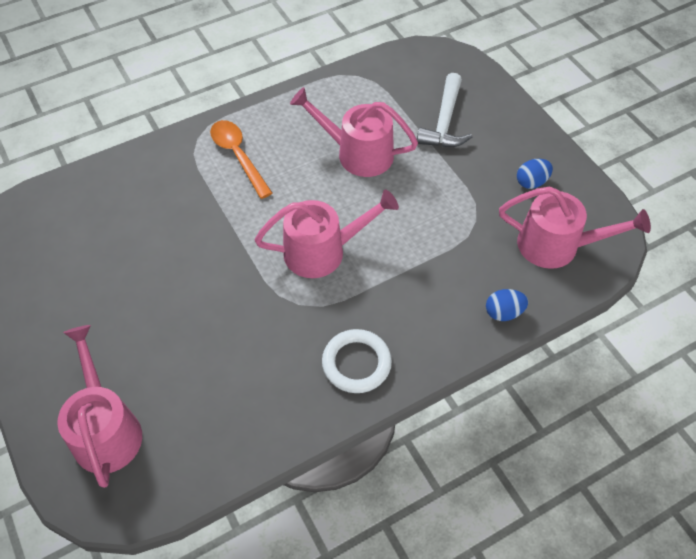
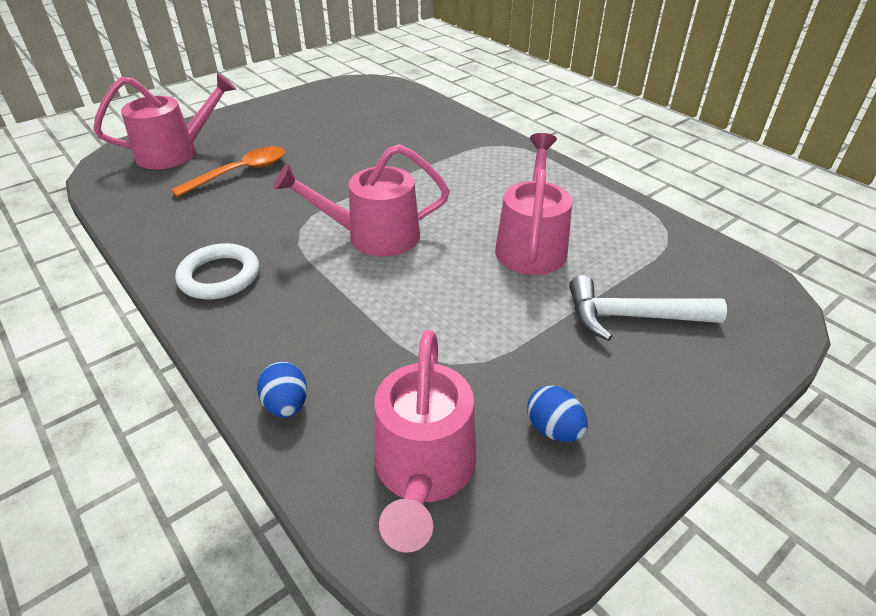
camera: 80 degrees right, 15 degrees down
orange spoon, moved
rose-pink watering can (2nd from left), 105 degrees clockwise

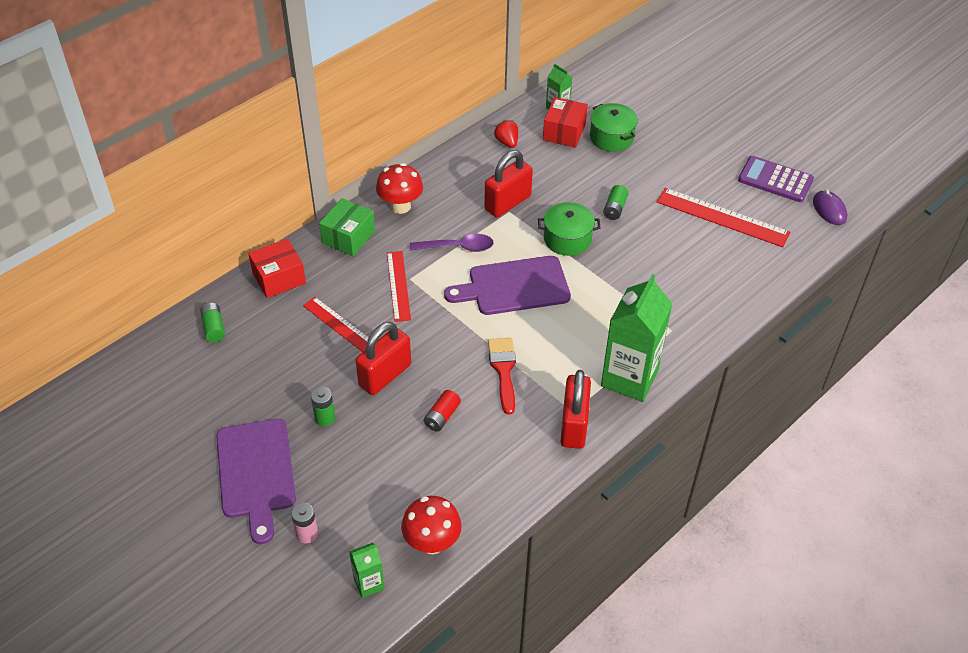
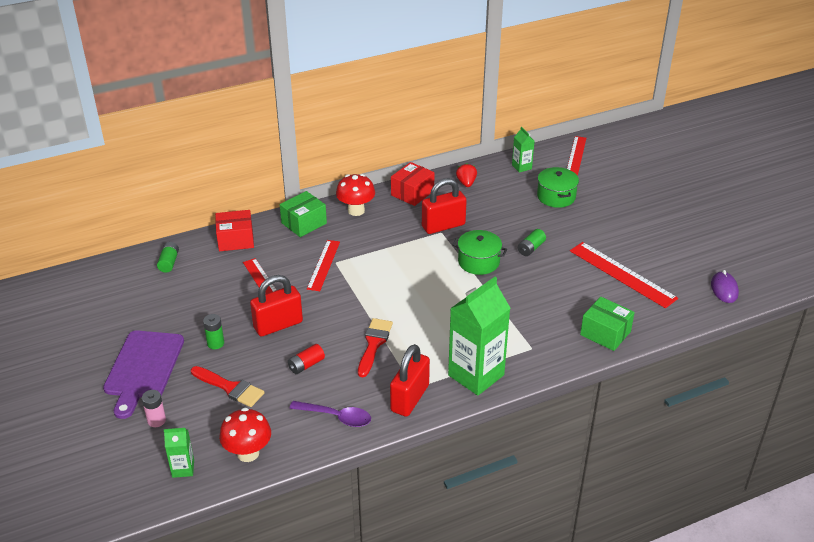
camera: 20 degrees right, 10 degrees down
royal purple cutting board (2nd from left) → -
royal purple calculator → -
- → red paint brush (1st from left)
- → red ruler (3rd from left)
- → green package (2nd from left)
royal purple spoon, moved
red package (2nd from left), moved

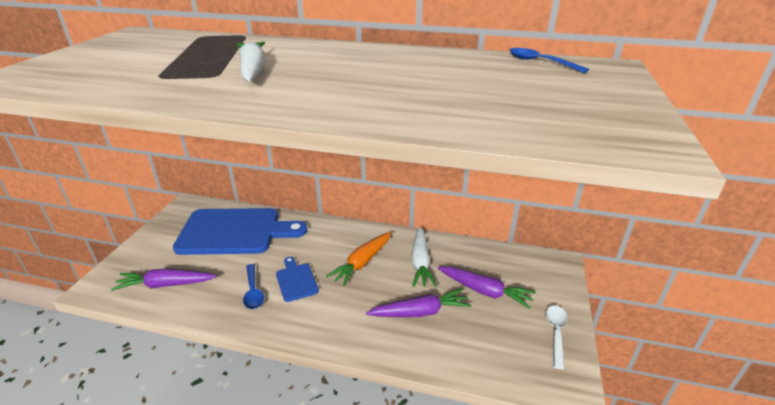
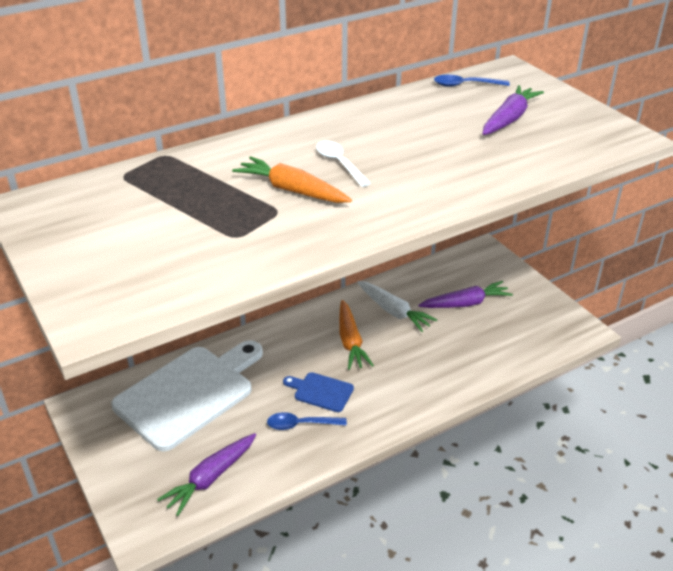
camera: 45 degrees left, 5 degrees up
royal purple toy carrot (2nd from left in the first image) → royal purple toy carrot (3rd from left), moved
white spoon, moved
cobalt cutting board (1st from left) → white cutting board
white toy carrot (1st from left) → orange toy carrot (1st from left)
cobalt spoon (1st from left), 150 degrees clockwise

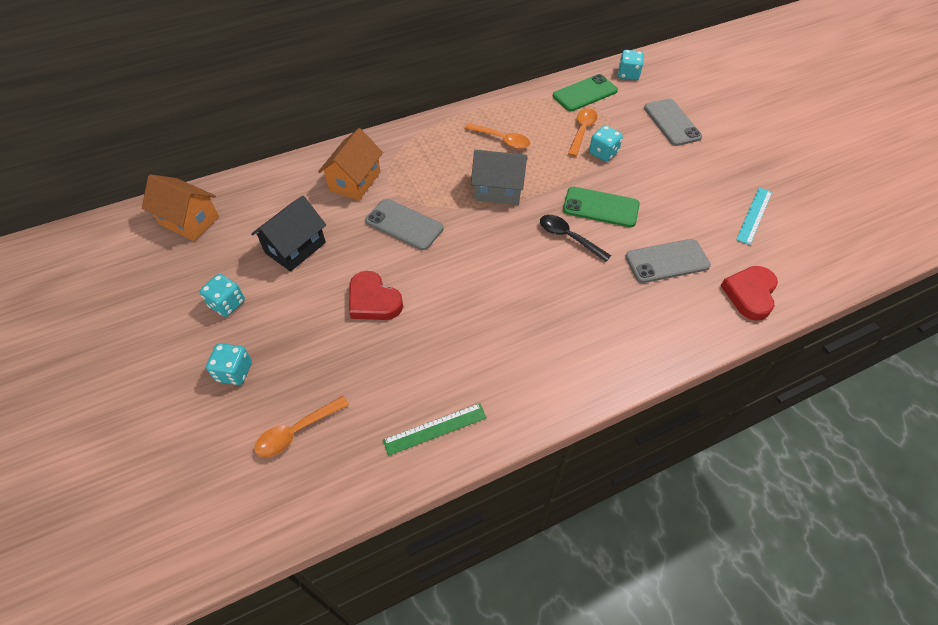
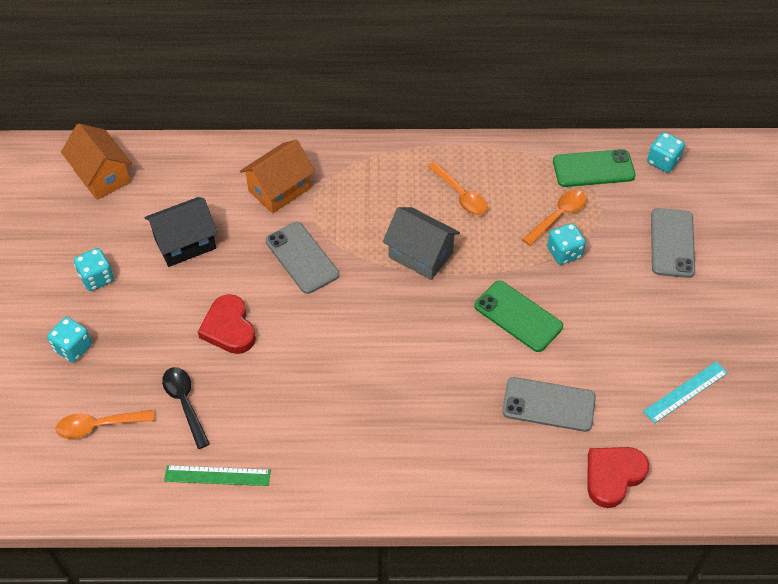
camera: 25 degrees right, 0 degrees up
black spoon, moved

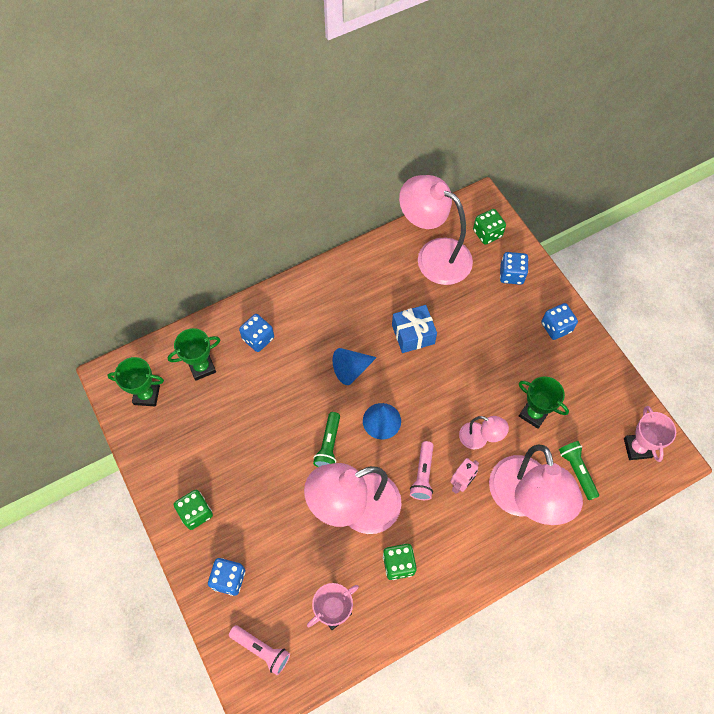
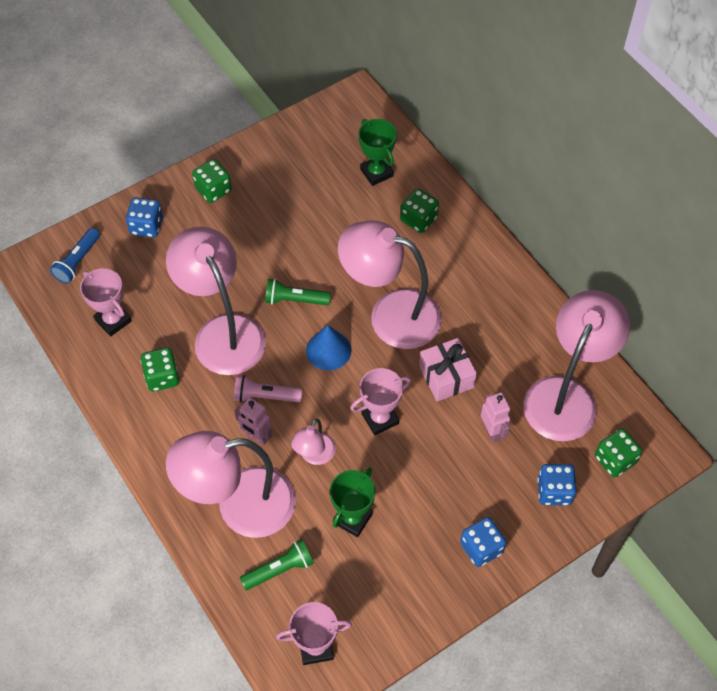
camera: 85 degrees right, 5 degrees down
green award cup (1st from left) → -
- → rose-pink award cup (3rd from left)
- → rose-pink robot (2nd from left)
cobalt cone shape (1st from left) → rose-pink lamp (4th from left)
rose-pink pocket torch (1st from left) → cobalt pocket torch
cobalt game die (2nd from left) → green game die (3rd from left)
cobalt gift → rose-pink gift

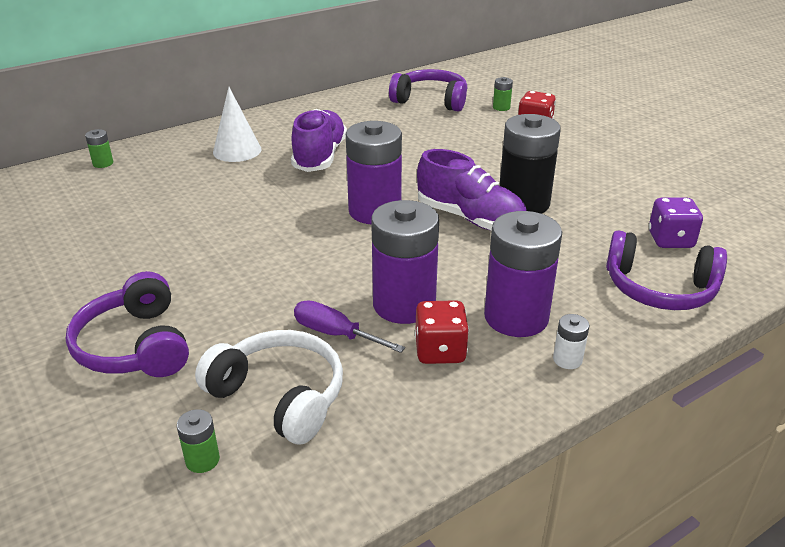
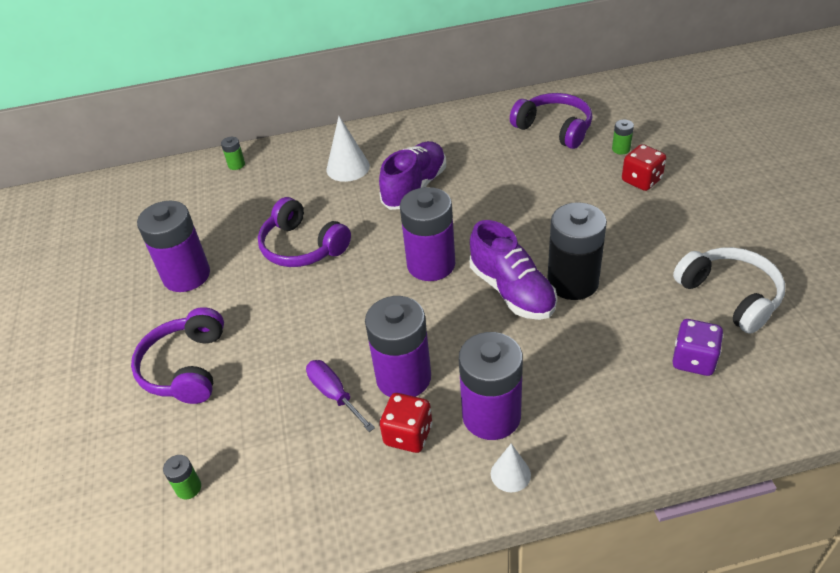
camera: 25 degrees right, 10 degrees up
- → royal purple AA battery (1st from left)
white over-ear headphones, moved
royal purple over-ear headphones (3rd from left in the first image) → royal purple over-ear headphones (2nd from left), moved
white AA battery → white cone shape (2nd from left)

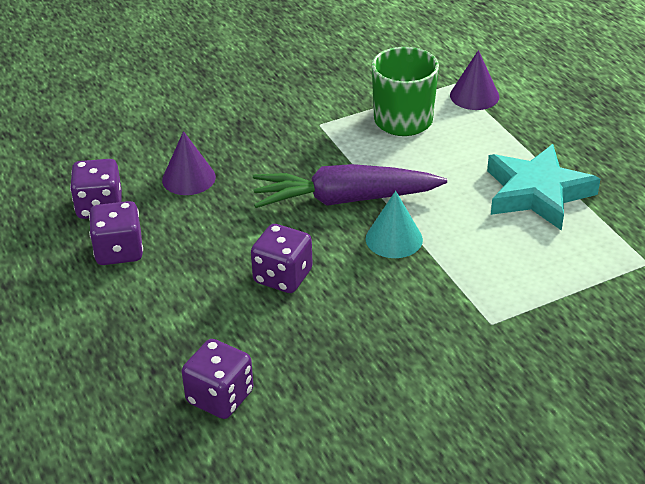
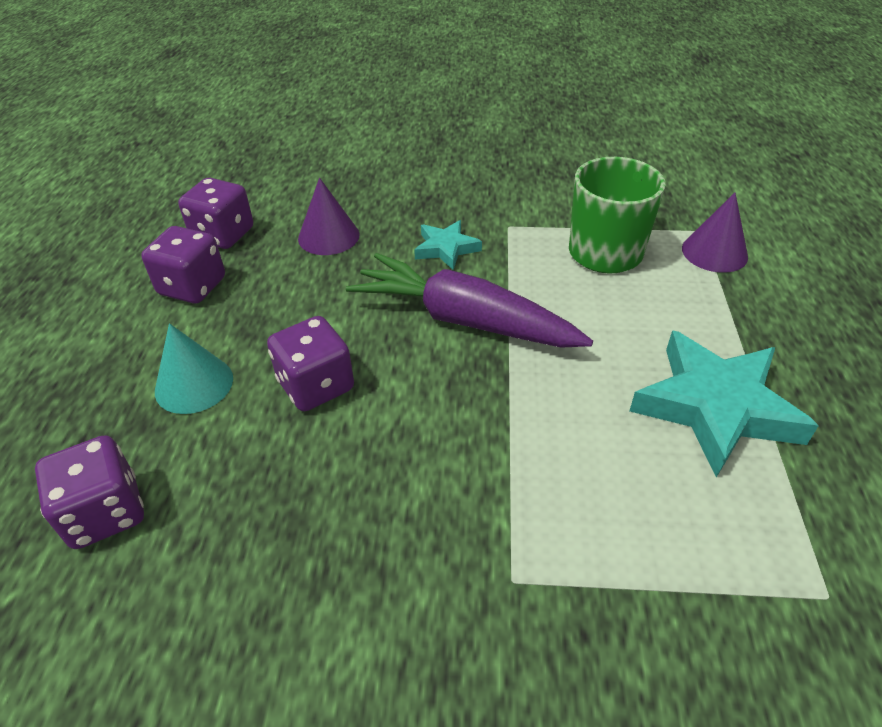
camera: 30 degrees right, 5 degrees up
- → turquoise star (1st from left)
turquoise cone shape, moved

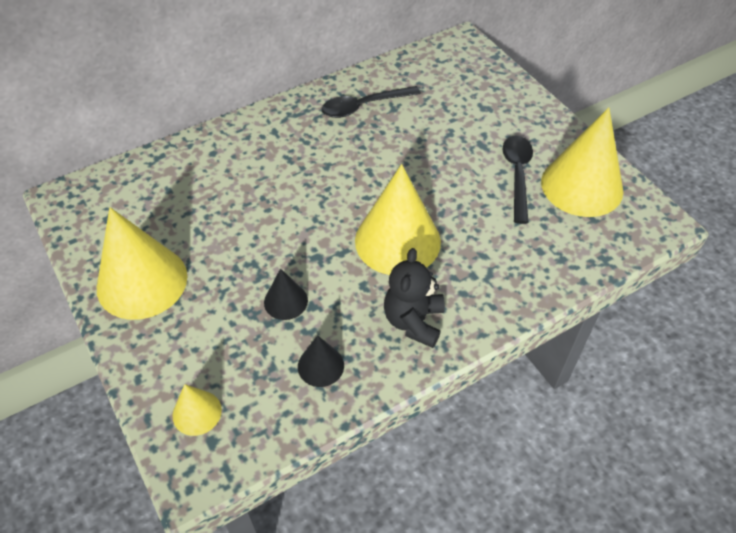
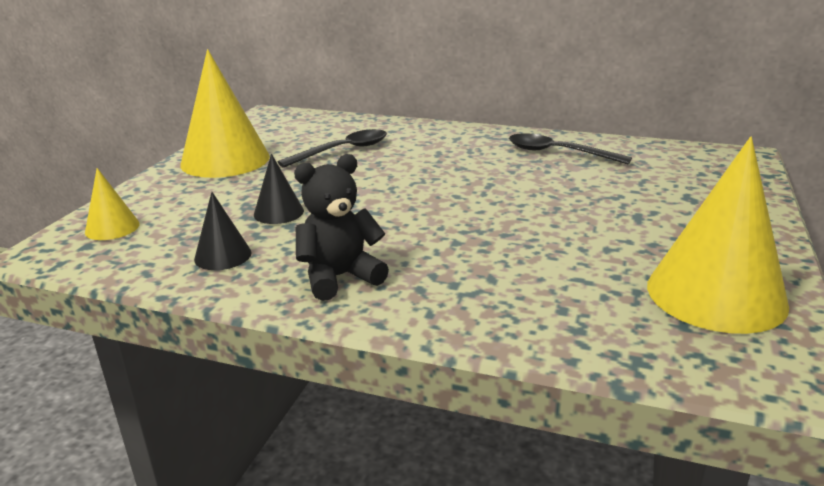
camera: 50 degrees right, 25 degrees down
yellow cone shape (3rd from left) → -
black spoon (2nd from left in the first image) → black spoon (1st from left), moved

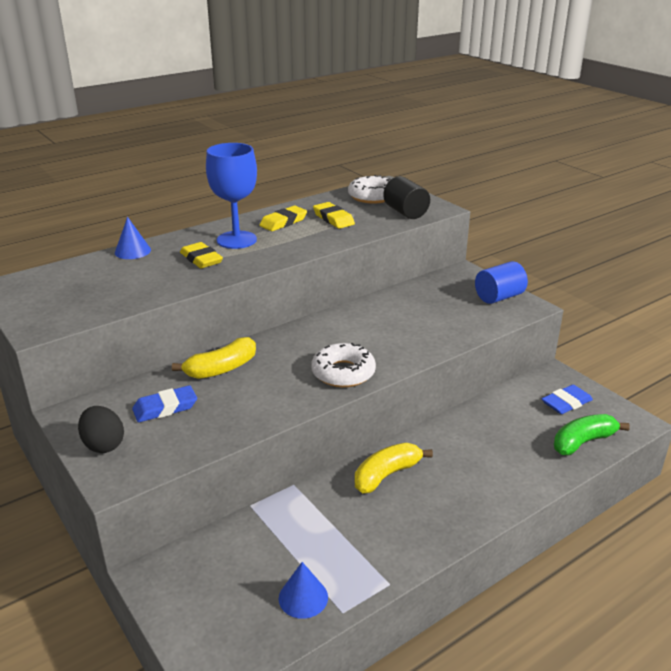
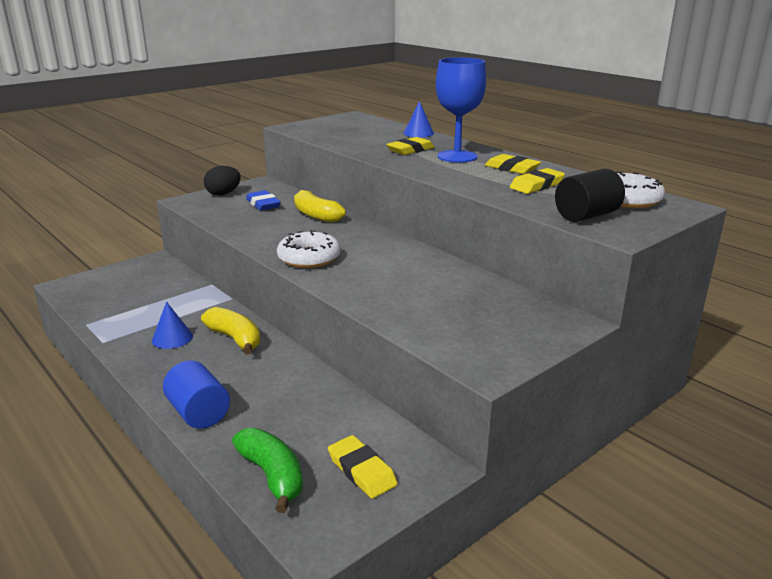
camera: 85 degrees right, 5 degrees down
cobalt cone shape (2nd from left in the first image) → cobalt cone shape (1st from left), moved
cobalt solid cylinder, moved
cobalt pencil eraser (2nd from left) → yellow pencil eraser (1st from left)

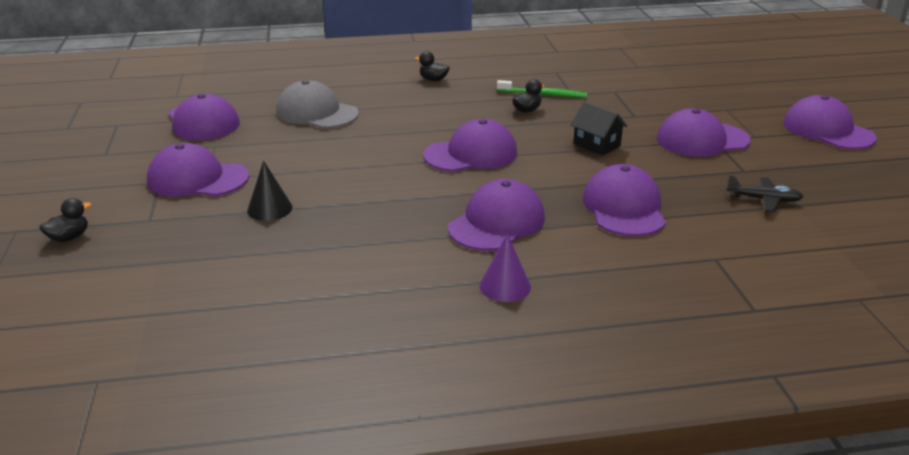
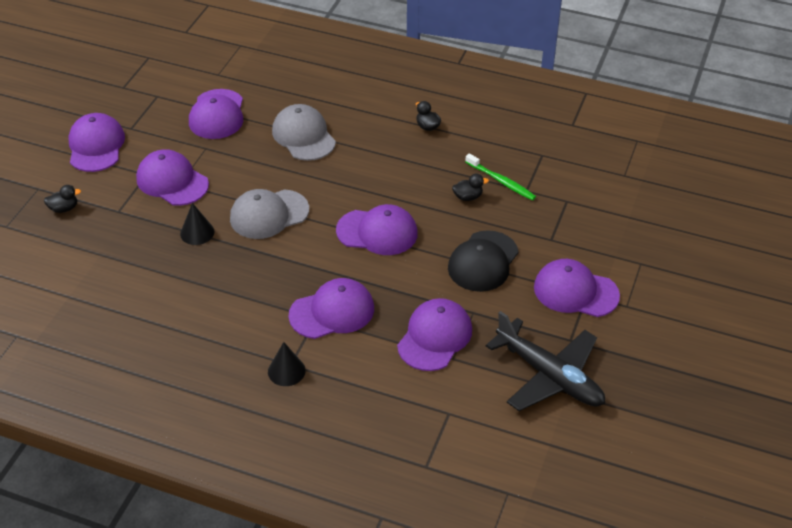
camera: 30 degrees right, 15 degrees up
- → gray baseball cap (1st from left)
royal purple baseball cap (7th from left in the first image) → royal purple baseball cap (1st from left), moved
black house → black baseball cap
royal purple cone shape → black cone shape (2nd from left)
black aeroplane, x2.14

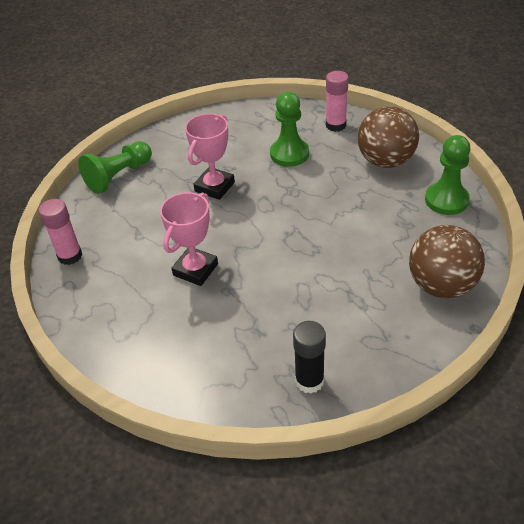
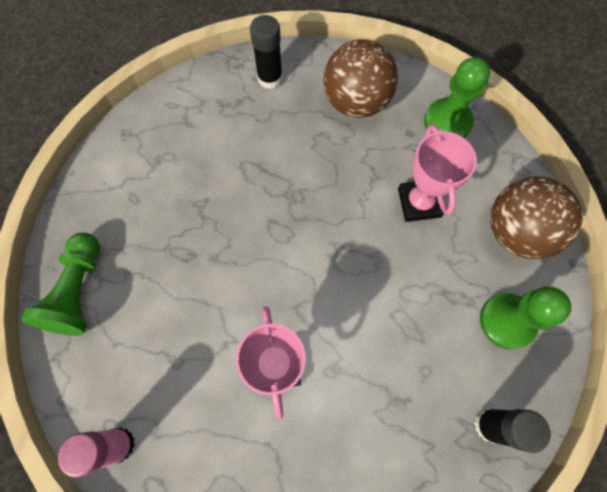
camera: 40 degrees left, 25 degrees up
rose-pink award cup (2nd from left), moved
green pawn (2nd from left in the first image) → green pawn (3rd from left), moved
rose-pink glue (2nd from left) → black glue (1st from left)

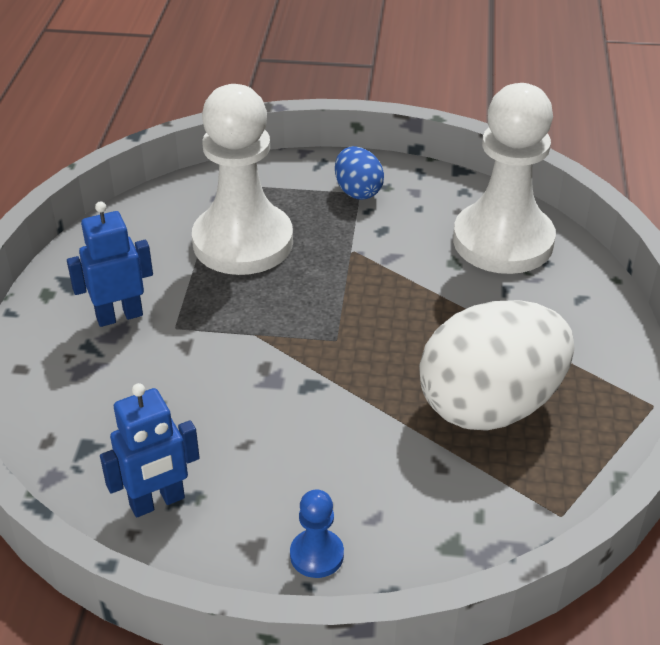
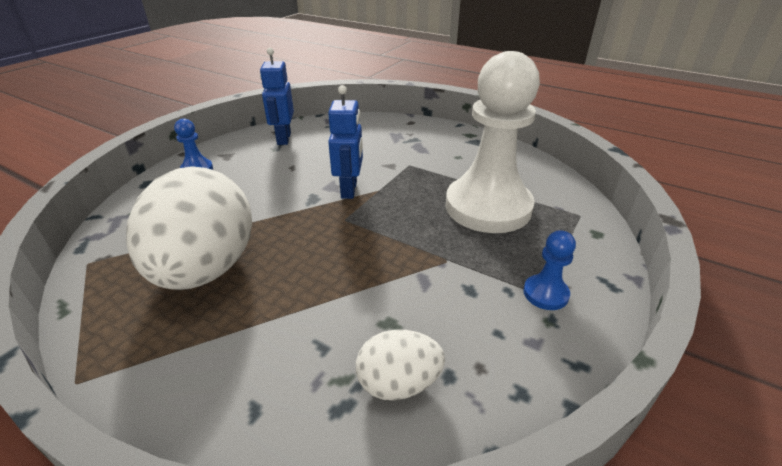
camera: 115 degrees right, 5 degrees down
cobalt robot (1st from left in the first image) → cobalt robot (2nd from left), moved
cobalt egg shape → cobalt pawn (2nd from left)
white pawn (2nd from left) → white egg shape (2nd from left)

